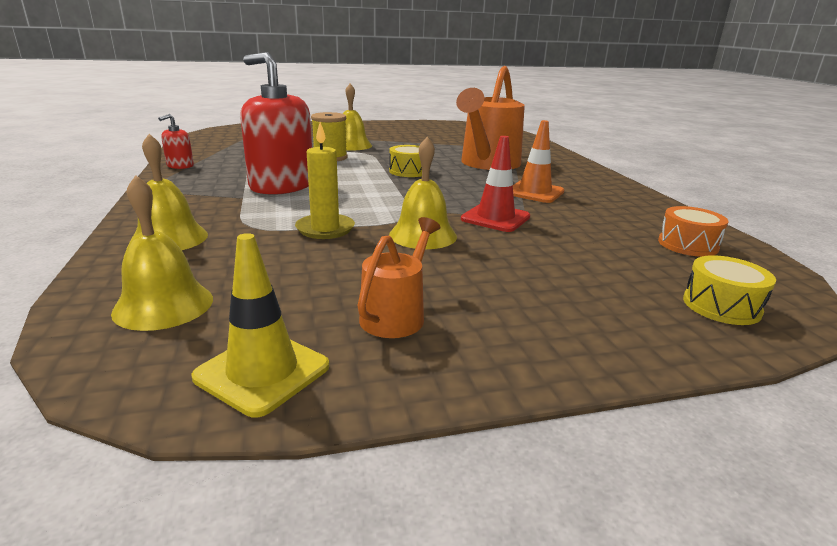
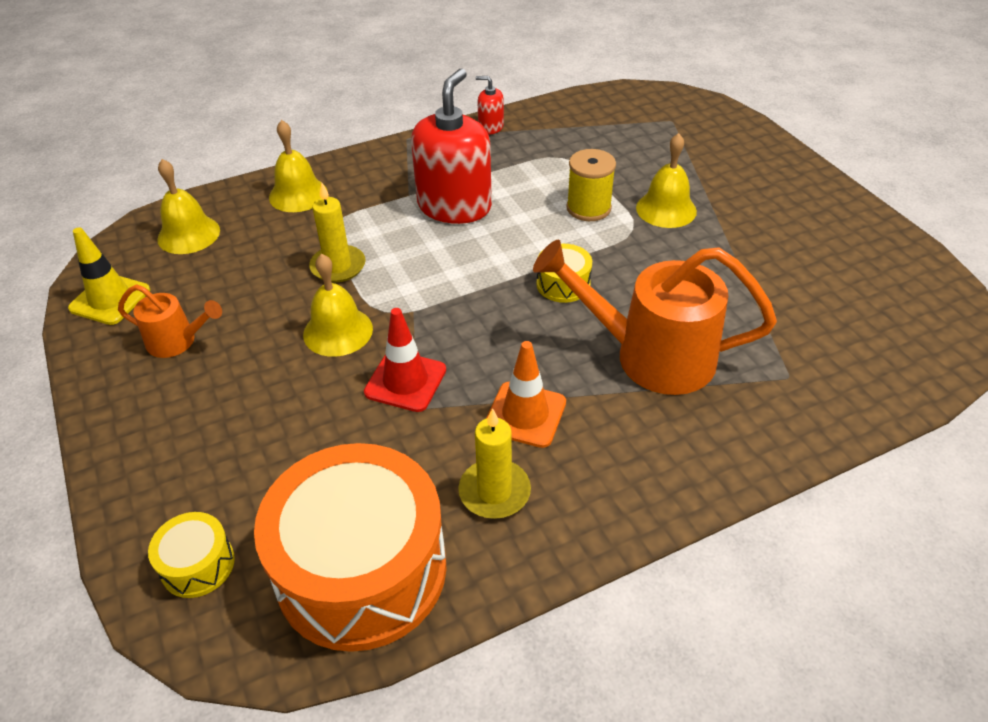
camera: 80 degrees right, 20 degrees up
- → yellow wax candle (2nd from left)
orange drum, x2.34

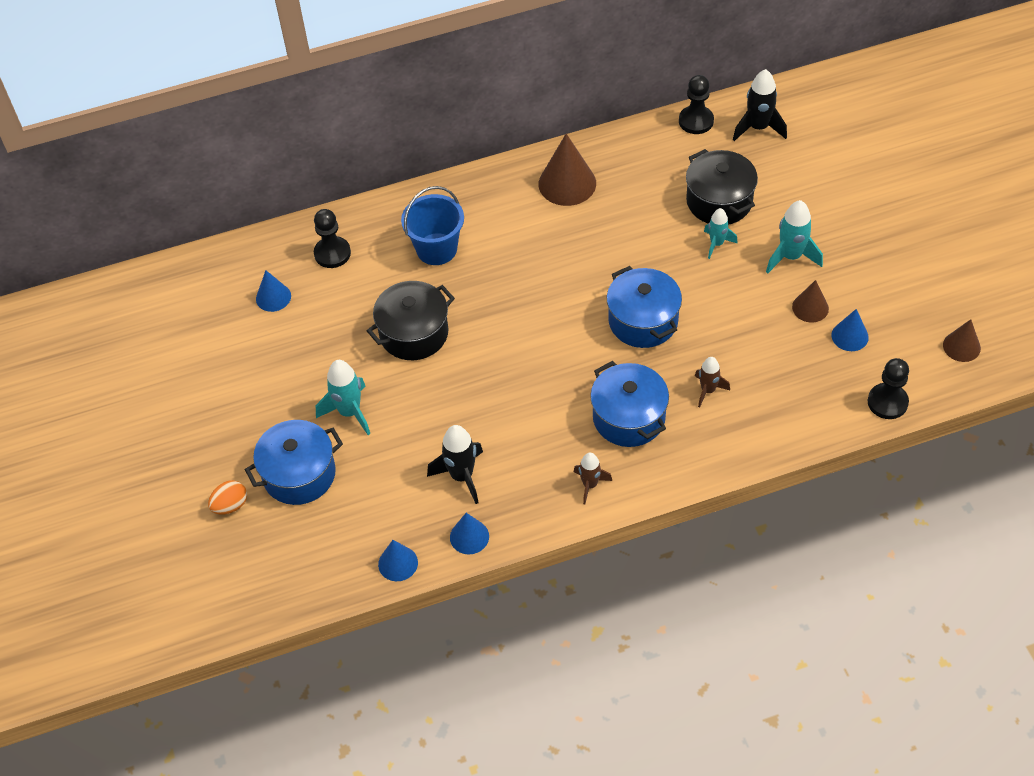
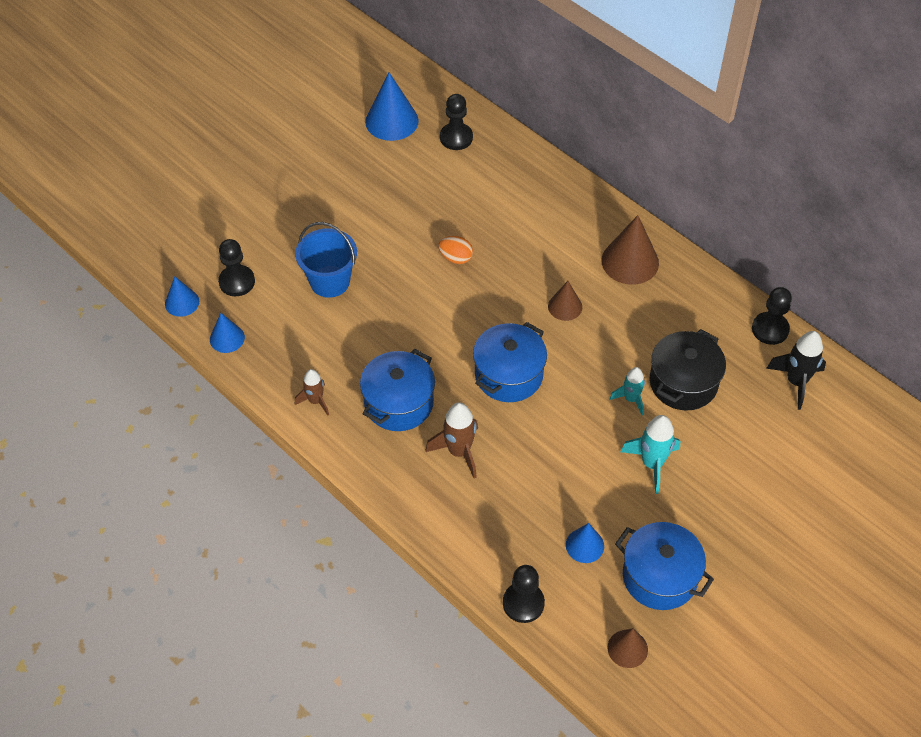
camera: 60 degrees right, 0 degrees up
turquoise toy rocket (1st from left) → -
black cooking pot (1st from left) → -
black toy rocket (1st from left) → -
- → black pawn (1st from left)
orange egg shape, moved
cobalt cooking pot (1st from left in the first image) → cobalt cooking pot (3rd from left), moved
cobalt pail, moved
brown cone shape (2nd from left in the first image) → brown cone shape (1st from left), moved
cobalt cone shape (1st from left in the first image) → cobalt cone shape (3rd from left), x1.71
brown toy rocket (2nd from left), x1.55

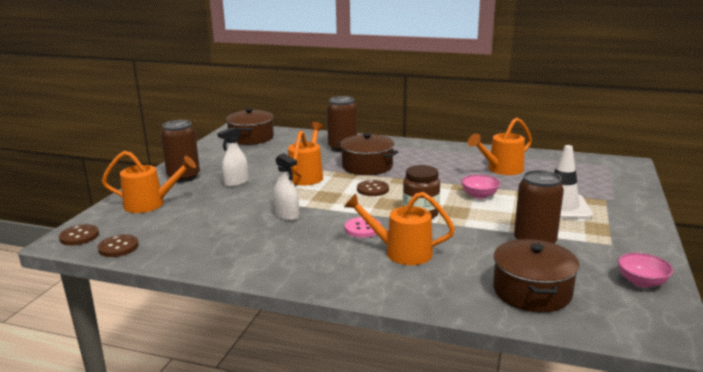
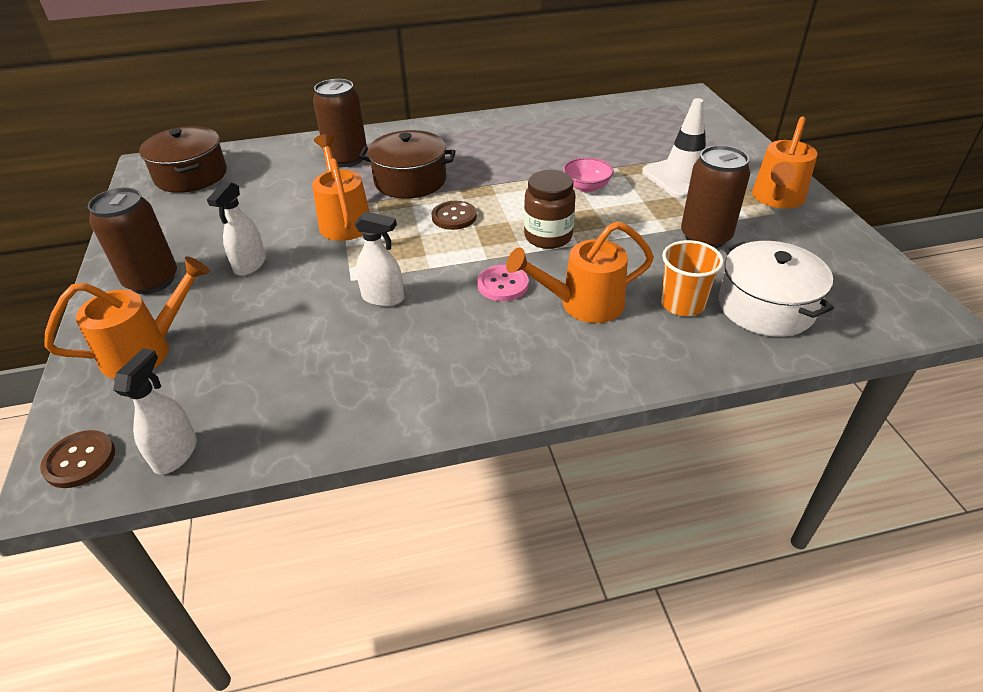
camera: 30 degrees left, 20 degrees up
rose-pink serving bowl (2nd from left) → -
- → orange tumbler
orange watering can (4th from left), moved
brown sewing button (2nd from left) → white spray cleaner (1st from left)
brown cooking pot (3rd from left) → white cooking pot

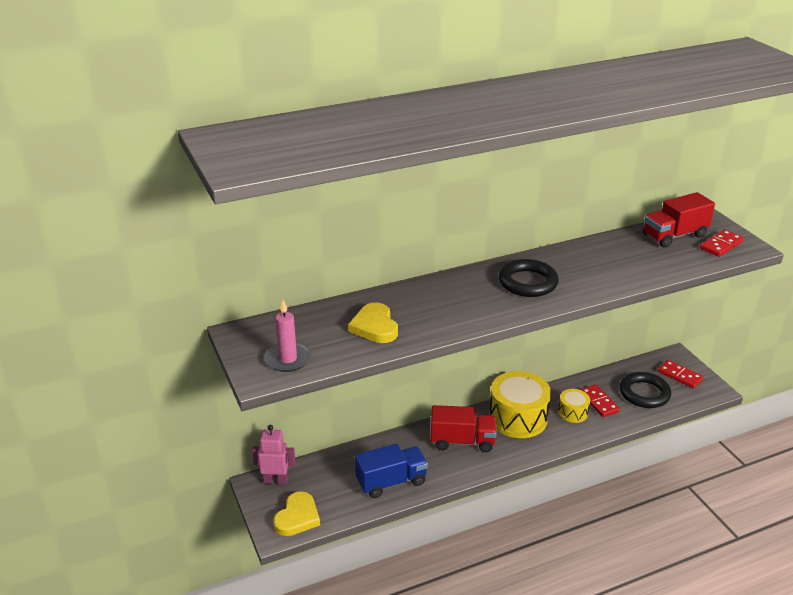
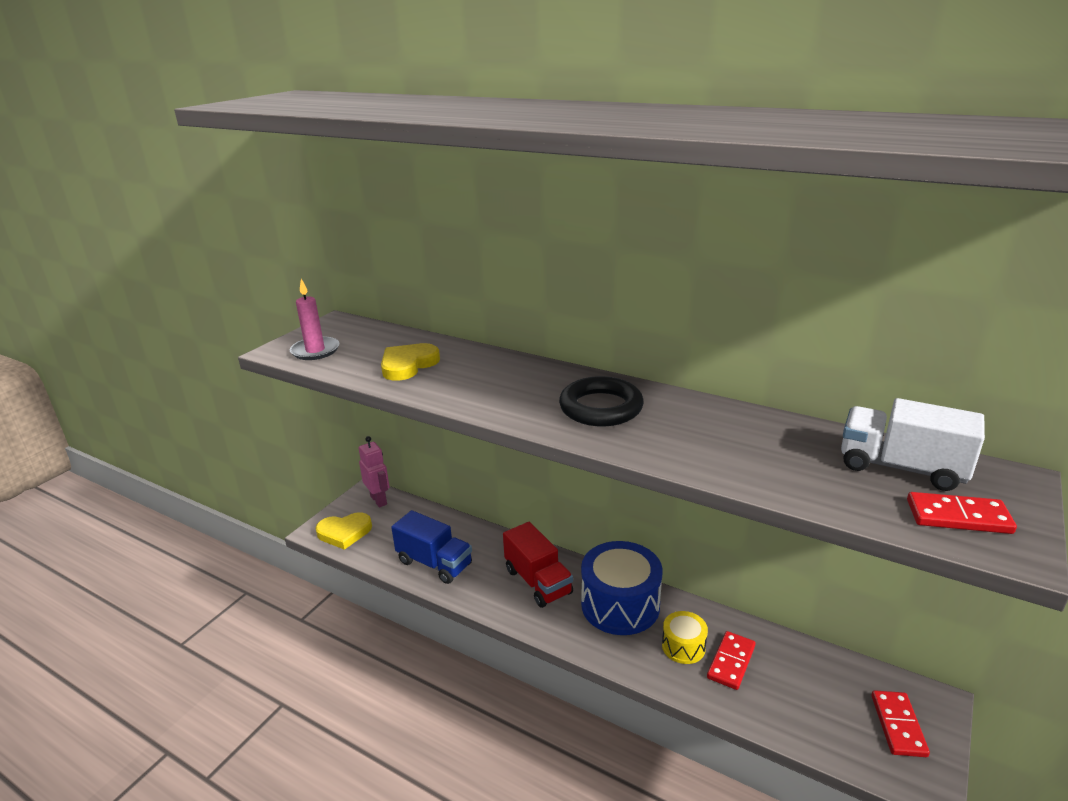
camera: 55 degrees right, 5 degrees down
black torus (2nd from left) → -
yellow drum (1st from left) → cobalt drum
red toy truck (2nd from left) → white toy truck

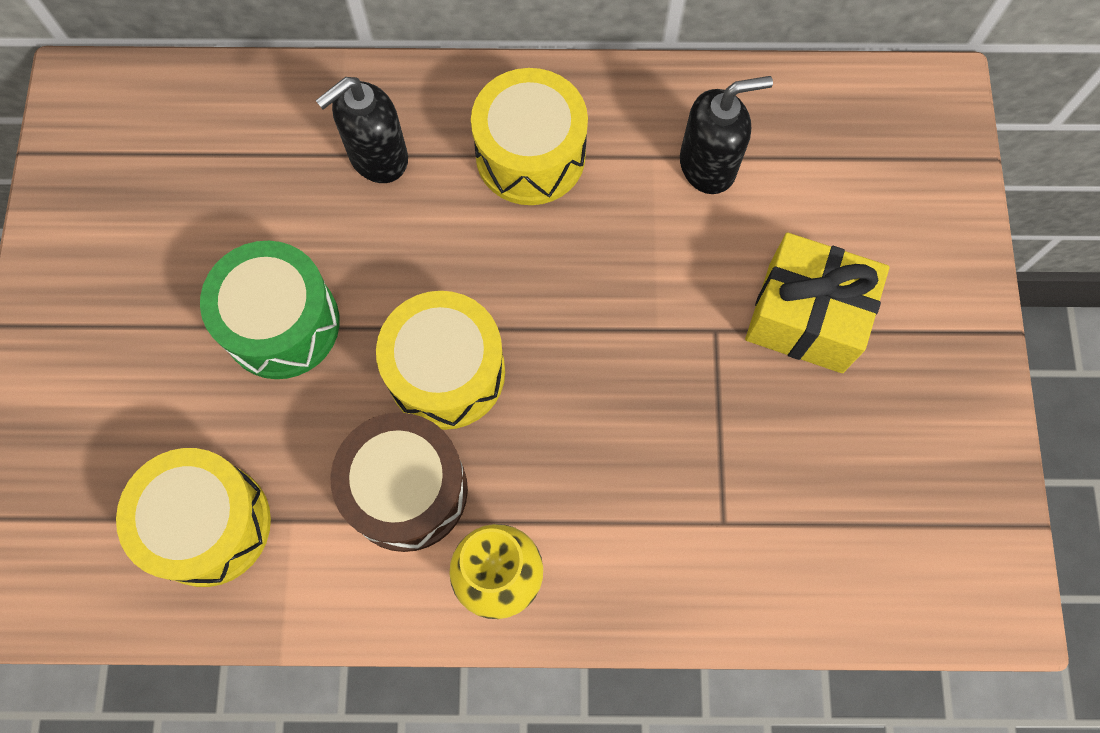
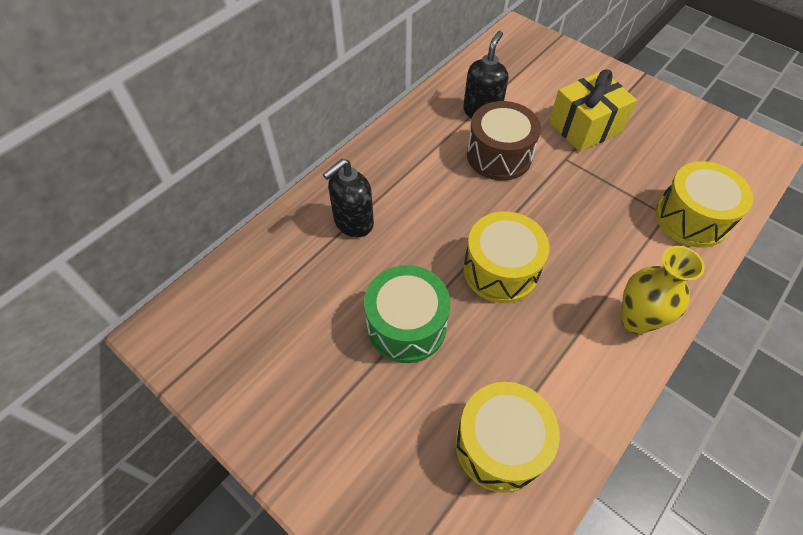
camera: 50 degrees left, 15 degrees down
brown drum, moved
yellow drum (3rd from left), moved
black pump bottle (1st from left), 45 degrees clockwise

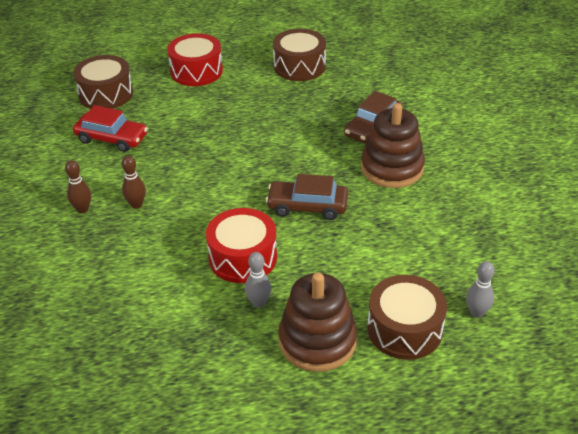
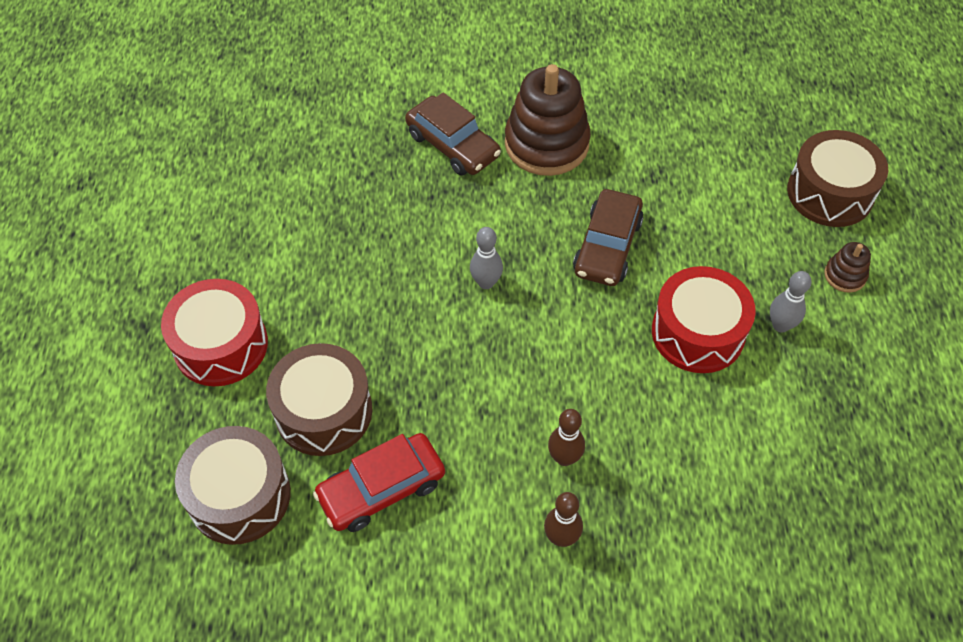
camera: 80 degrees left, 15 degrees up
brown drum (2nd from left), moved
gray tenpin (2nd from left in the first image) → gray tenpin (1st from left), moved
red automobile, 150 degrees counterclockwise
brown stacking toy (1st from left in the first image) → brown stacking toy (2nd from left), x0.45

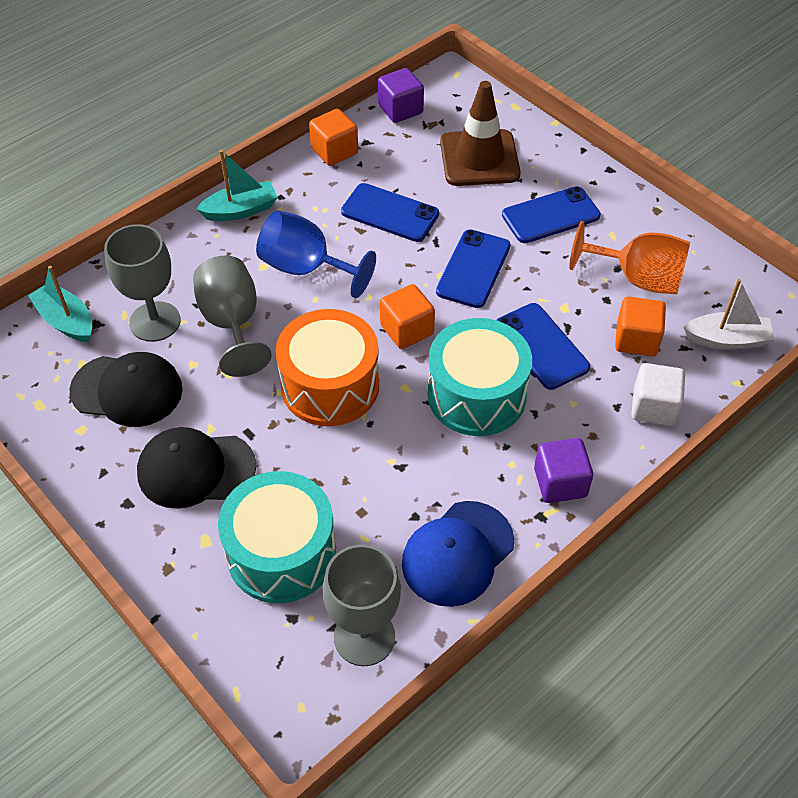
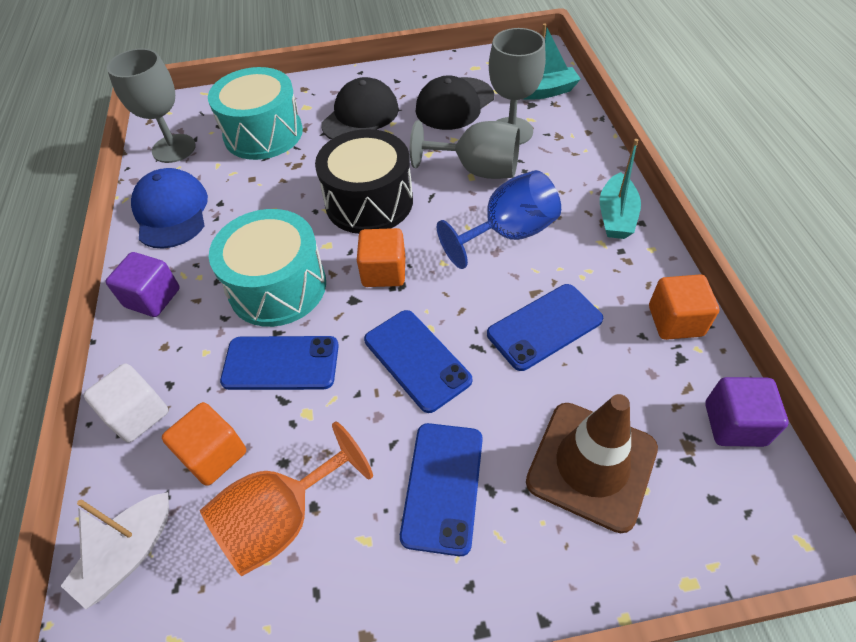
camera: 125 degrees right, 0 degrees up
orange drum → black drum

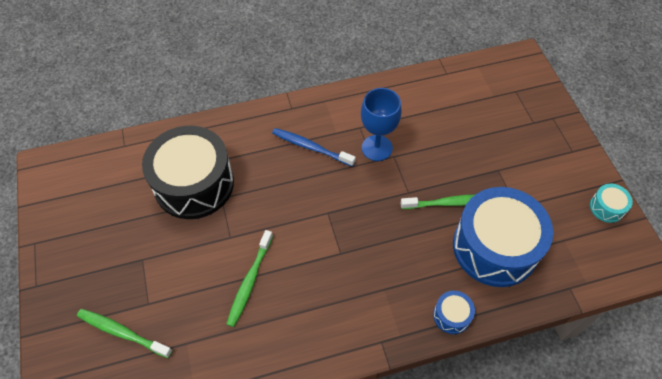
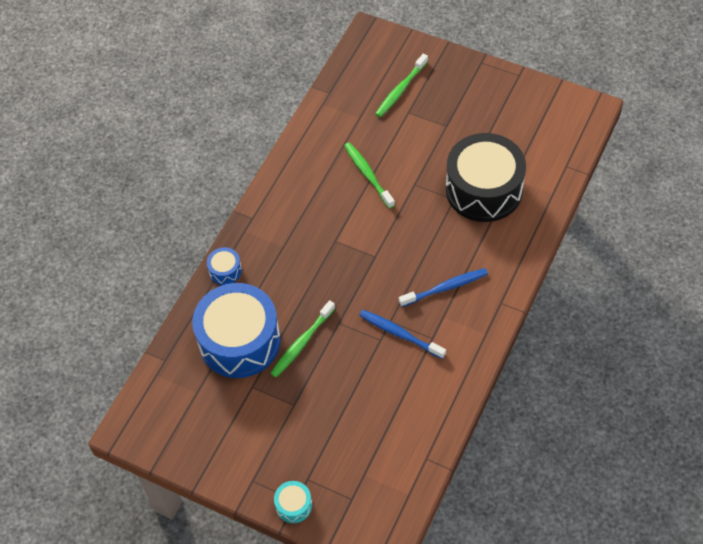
camera: 135 degrees right, 0 degrees up
turquoise drum, moved
cobalt goblet → cobalt toothbrush (1st from left)
green toothbrush (1st from left in the first image) → green toothbrush (3rd from left), 150 degrees clockwise

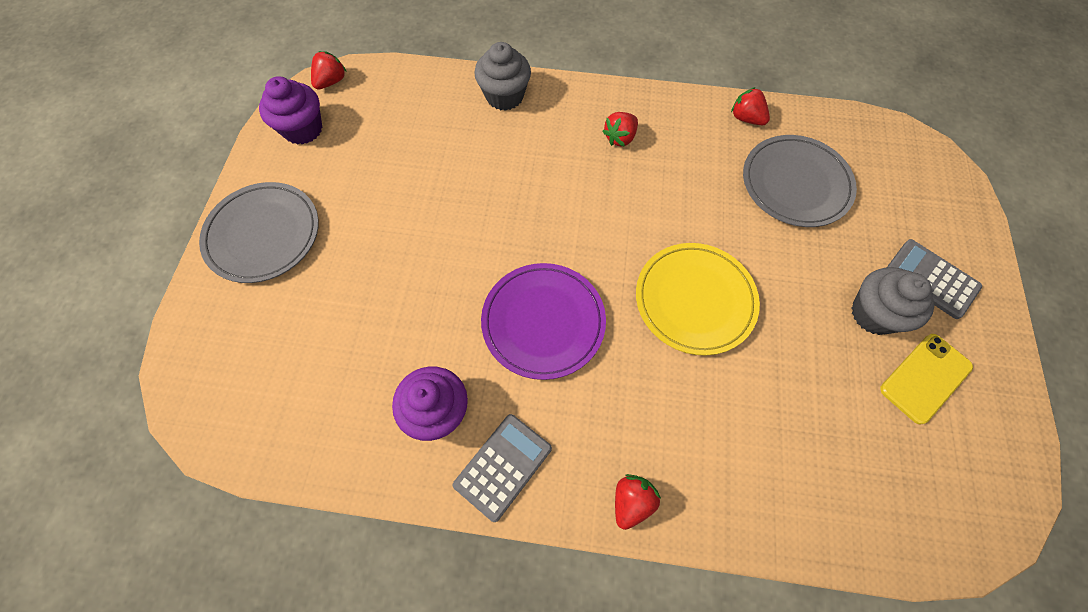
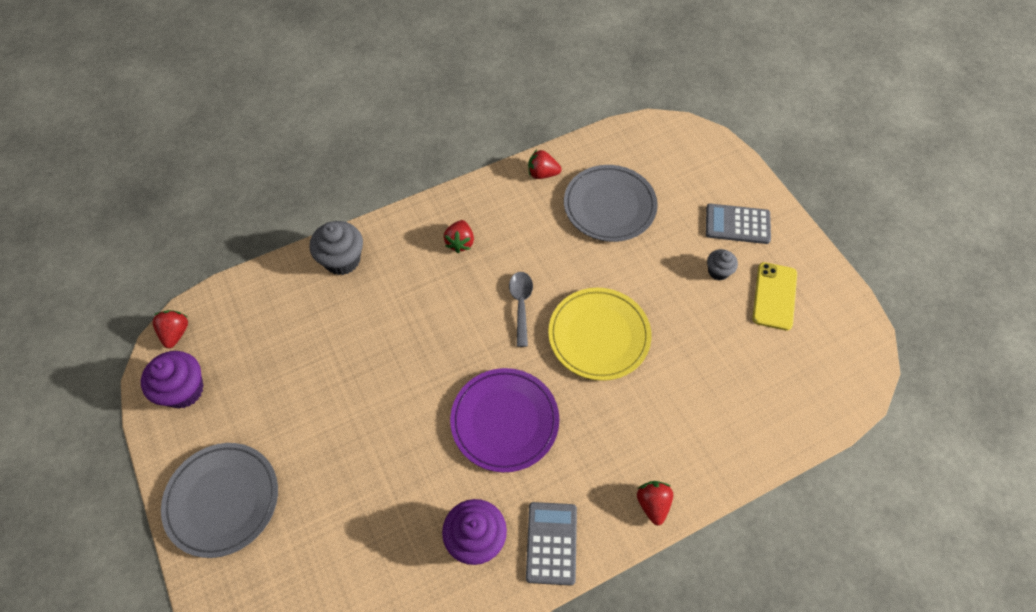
camera: 35 degrees left, 5 degrees down
- → gray spoon
gray fairy cake (2nd from left), x0.58

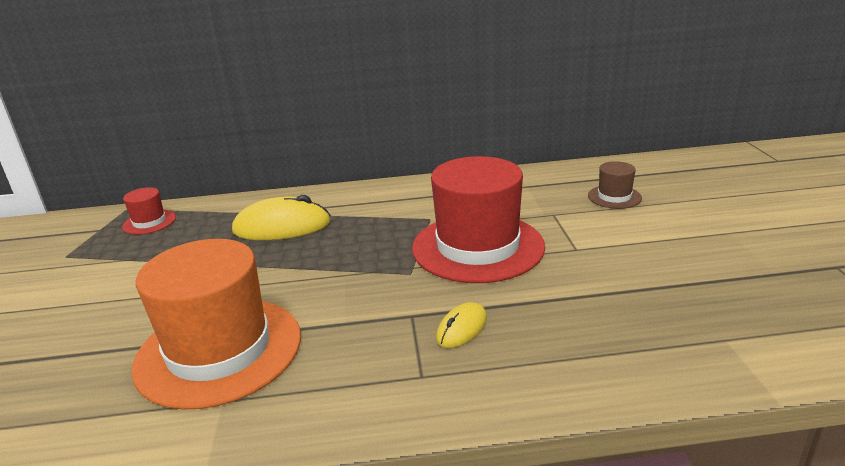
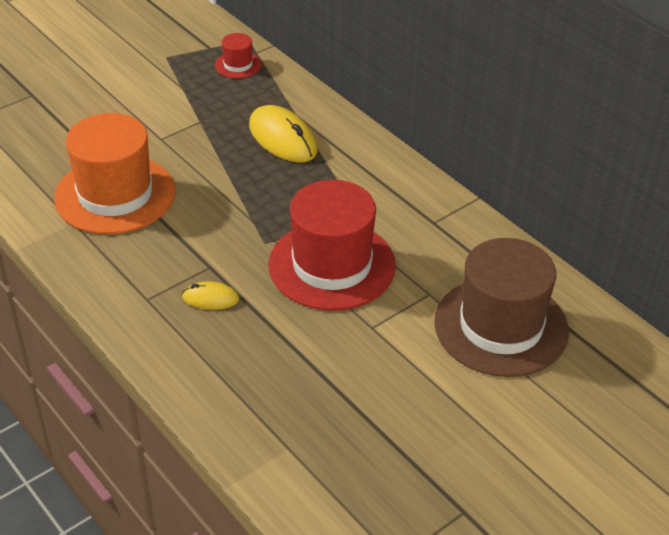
camera: 55 degrees right, 15 degrees up
brown top hat, x2.26

